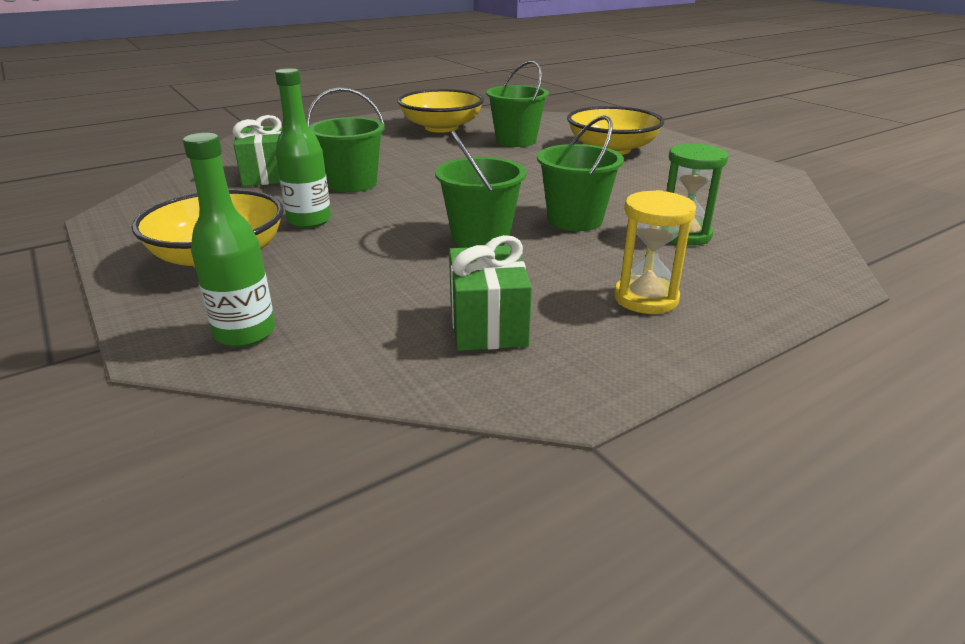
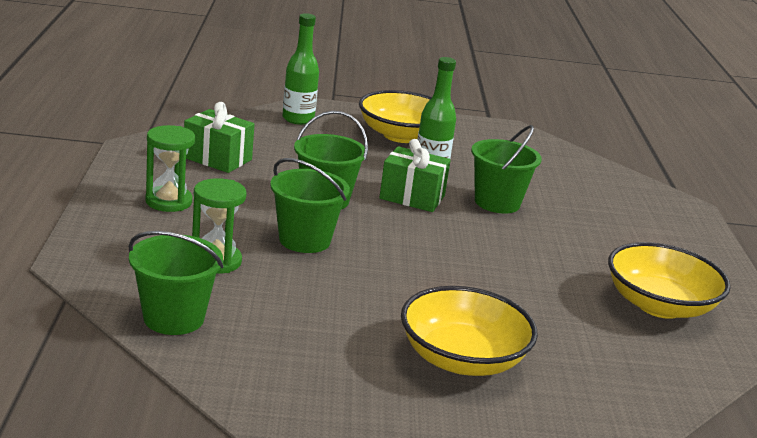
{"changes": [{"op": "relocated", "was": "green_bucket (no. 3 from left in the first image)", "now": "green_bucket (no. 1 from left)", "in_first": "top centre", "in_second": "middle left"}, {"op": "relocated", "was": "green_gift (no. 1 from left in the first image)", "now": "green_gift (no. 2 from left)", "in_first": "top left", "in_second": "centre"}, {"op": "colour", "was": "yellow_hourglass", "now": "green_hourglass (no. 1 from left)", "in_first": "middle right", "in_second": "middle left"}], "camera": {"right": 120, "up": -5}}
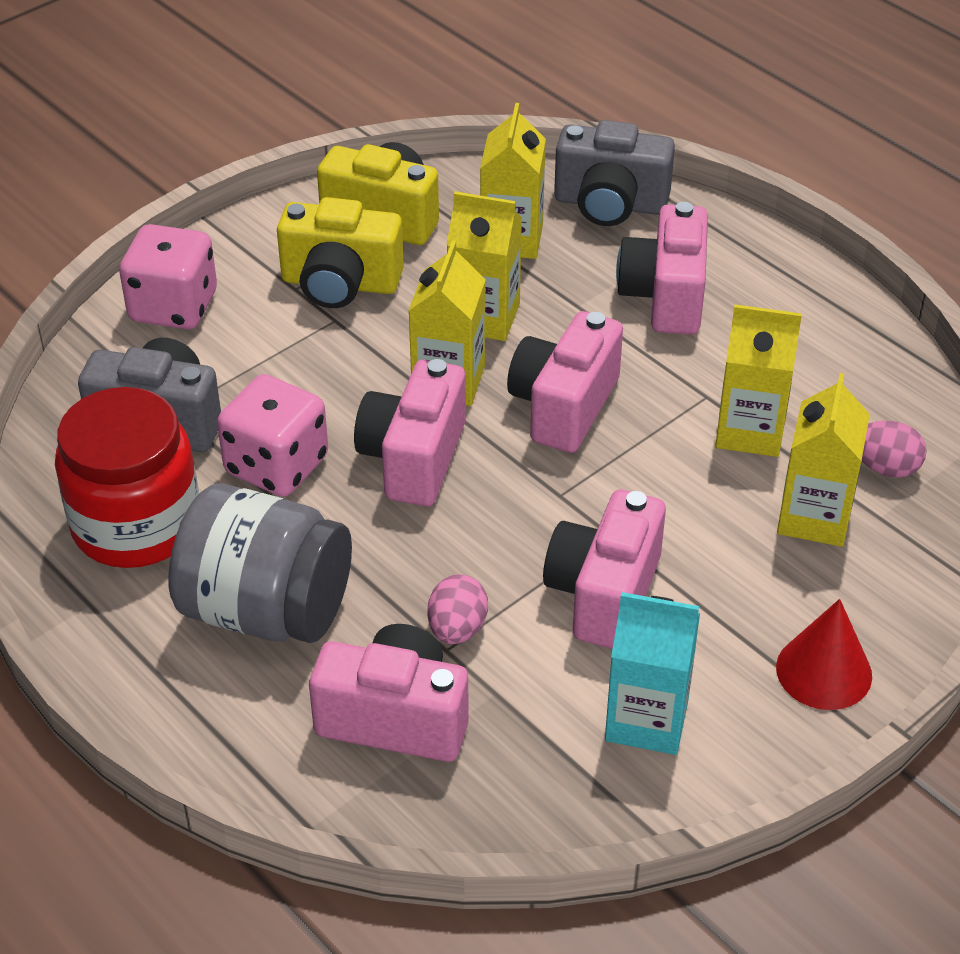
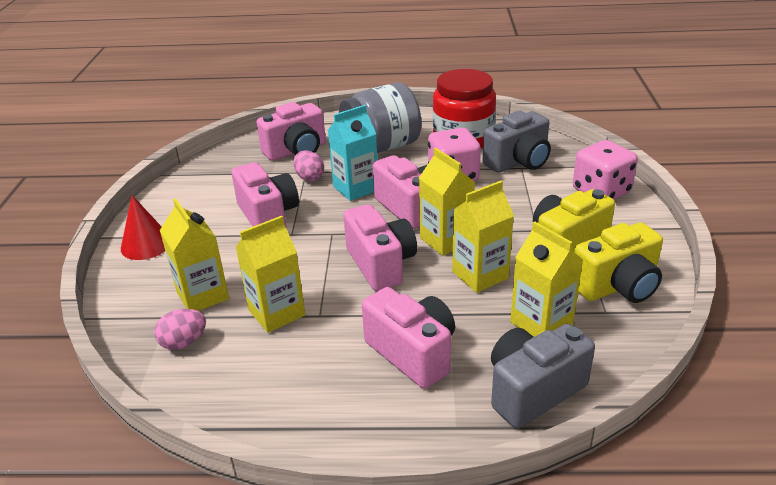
{"changes": [{"op": "relocated", "was": "turquoise_carton", "in_first": "bottom right", "in_second": "top centre"}], "camera": {"right": 135, "up": -10}}
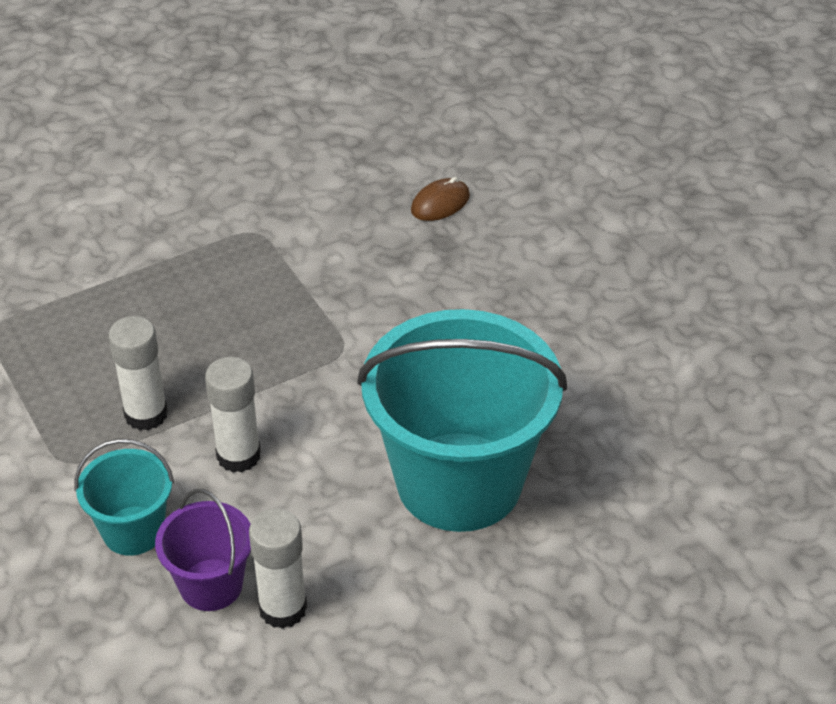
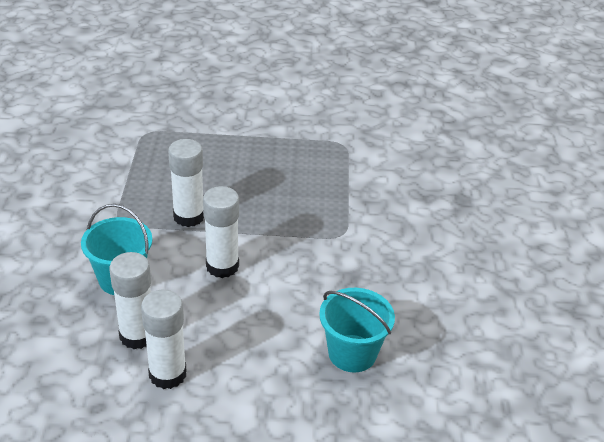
{"changes": [{"op": "missing", "was": "brown_mouse", "in_first": "top centre"}, {"op": "size", "was": "turquoise_bucket (no. 2 from left)", "in_first": "centre", "in_second": "bottom centre", "ratio": 0.47}, {"op": "exchanged", "was": "purple_bucket", "now": "white_glue_stick (no. 1 from left)", "in_first": "bottom left", "in_second": "bottom left"}], "camera": {"right": 30, "up": -5}}
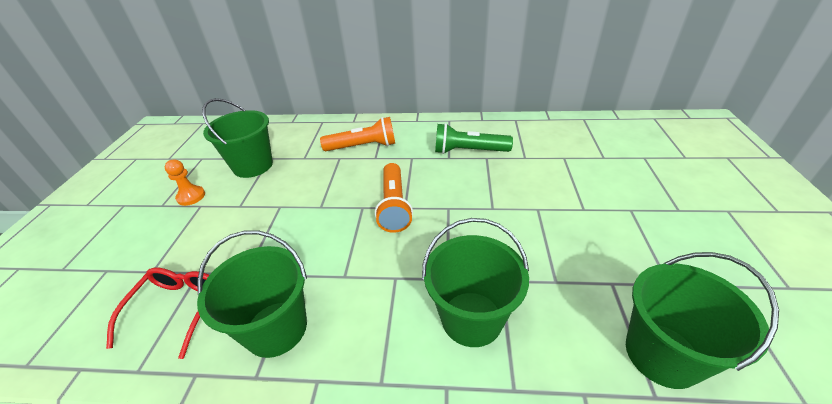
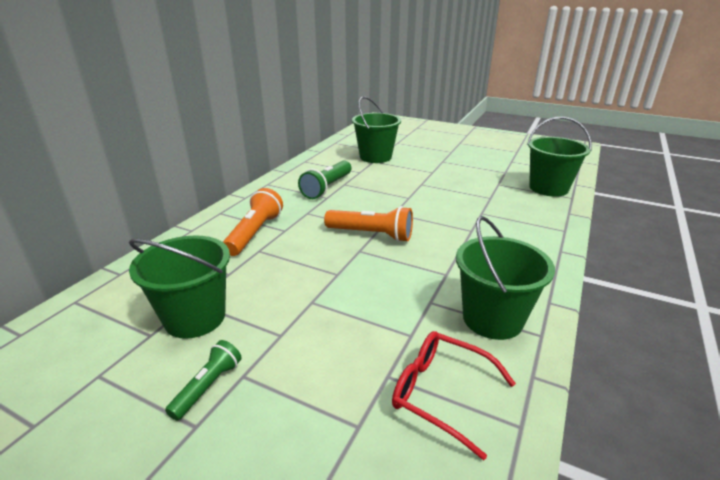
{"changes": [{"op": "exchanged", "was": "orange_pawn", "now": "green_flashlight (no. 1 from left)", "in_first": "middle left", "in_second": "bottom left"}, {"op": "relocated", "was": "green_bucket (no. 3 from left in the first image)", "now": "green_bucket (no. 2 from left)", "in_first": "bottom centre", "in_second": "top centre"}], "camera": {"right": -70, "up": -10}}
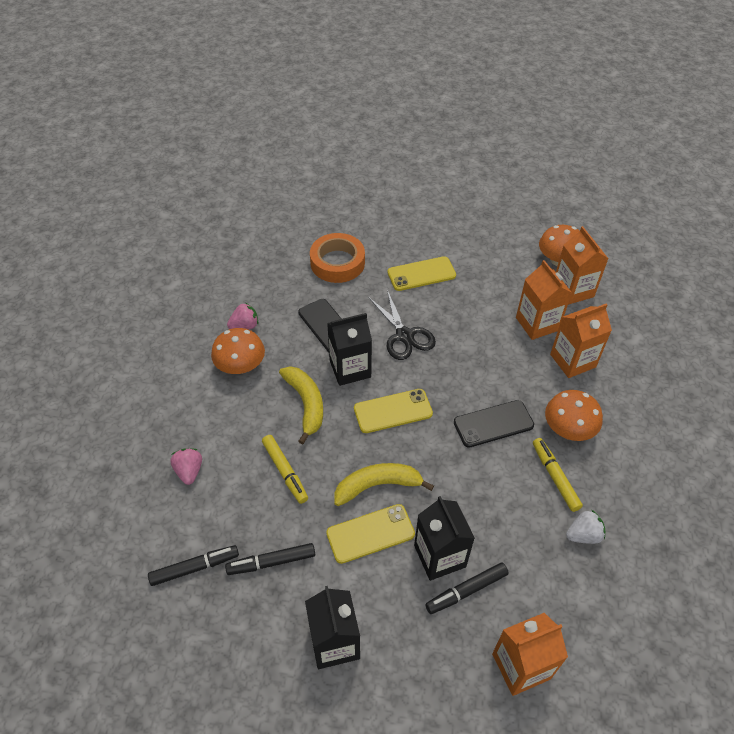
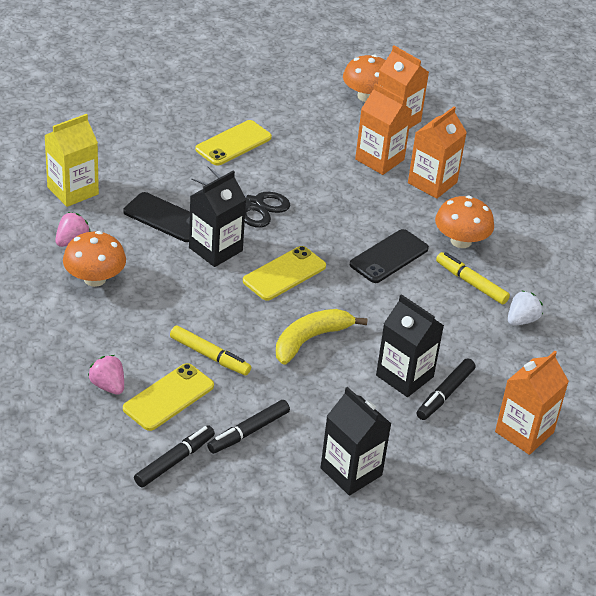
{"changes": [{"op": "missing", "was": "orange_tape", "in_first": "centre"}, {"op": "missing", "was": "yellow_banana (no. 1 from left)", "in_first": "centre"}, {"op": "relocated", "was": "yellow_phone (no. 1 from left)", "in_first": "bottom centre", "in_second": "middle left"}, {"op": "appeared", "now": "yellow_carton", "in_second": "top left"}], "camera": {"right": -30, "up": -10}}
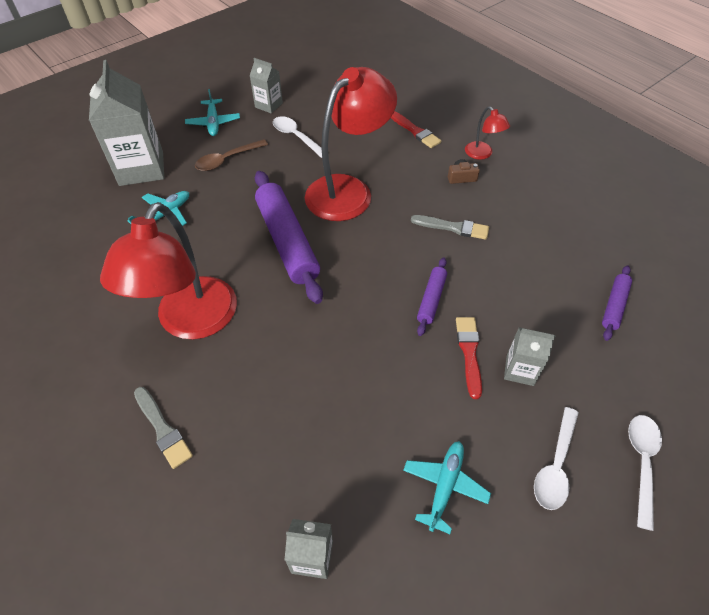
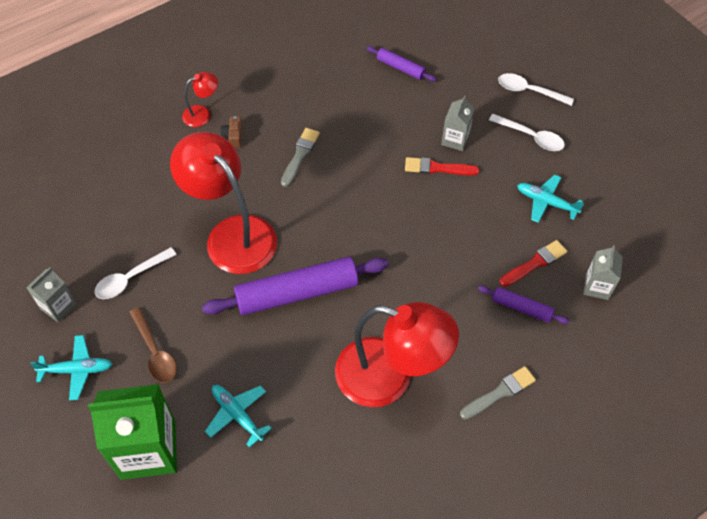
{"changes": [{"op": "colour", "was": "grey_carton (no. 1 from left)", "now": "green_carton", "in_first": "top left", "in_second": "bottom left"}, {"op": "relocated", "was": "red_brush (no. 1 from left in the first image)", "now": "red_brush (no. 2 from left)", "in_first": "top centre", "in_second": "middle right"}, {"op": "relocated", "was": "purple_rolling_pin (no. 2 from left in the first image)", "now": "purple_rolling_pin (no. 3 from left)", "in_first": "centre", "in_second": "middle right"}], "camera": {"right": -85, "up": 5}}
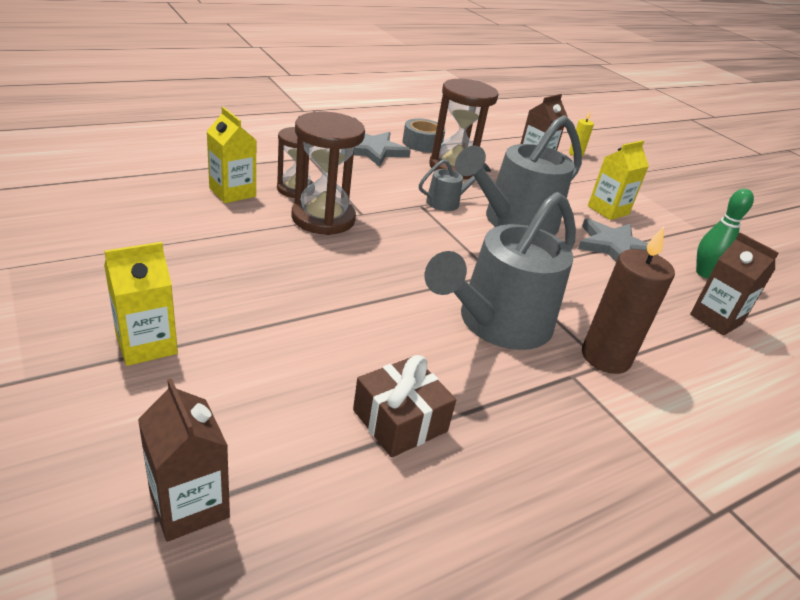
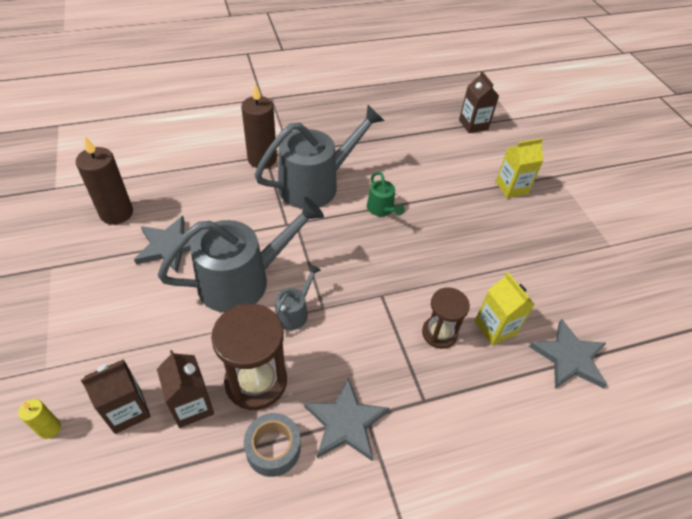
{"changes": [{"op": "missing", "was": "brown_hourglass (no. 2 from left)", "in_first": "top centre"}, {"op": "missing", "was": "yellow_carton (no. 3 from left)", "in_first": "top right"}, {"op": "spun", "was": "grey_watering_can (no. 1 from left in the first image)", "in_first": "top centre", "in_second": "centre", "clockwise": 135}, {"op": "exchanged", "was": "green_bowling_pin", "now": "brown_candle (no. 1 from left)", "in_first": "middle right", "in_second": "middle left"}, {"op": "relocated", "was": "brown_carton (no. 3 from left in the first image)", "now": "brown_carton (no. 2 from left)", "in_first": "middle right", "in_second": "bottom left"}, {"op": "missing", "was": "brown_gift", "in_first": "bottom centre"}, {"op": "appeared", "now": "green_watering_can", "in_second": "centre"}, {"op": "appeared", "now": "grey_star (no. 3 from left)", "in_second": "bottom right"}], "camera": {"right": -165, "up": 15}}
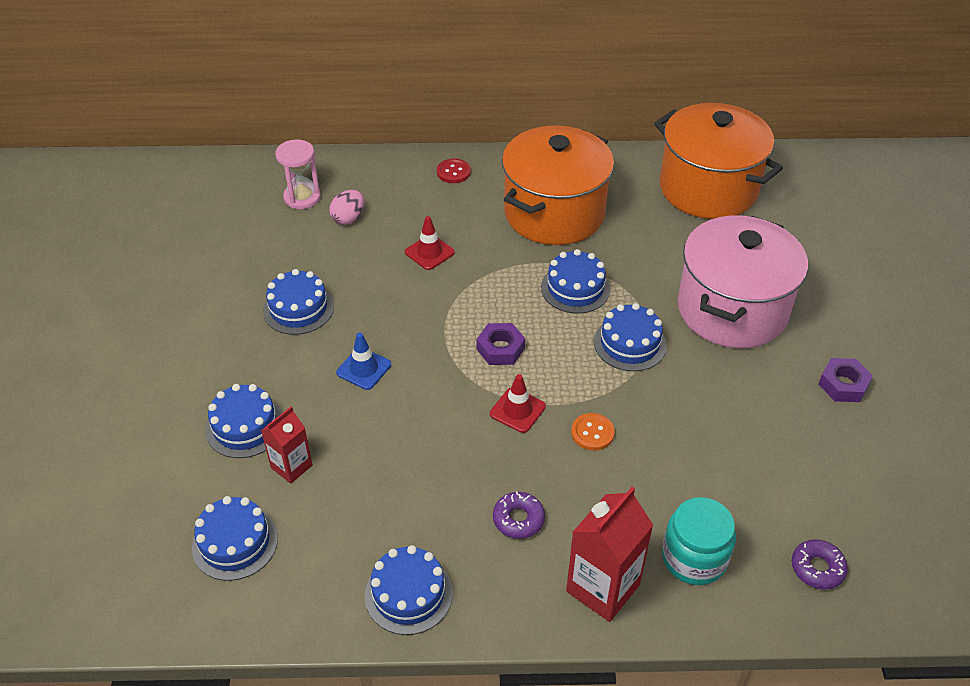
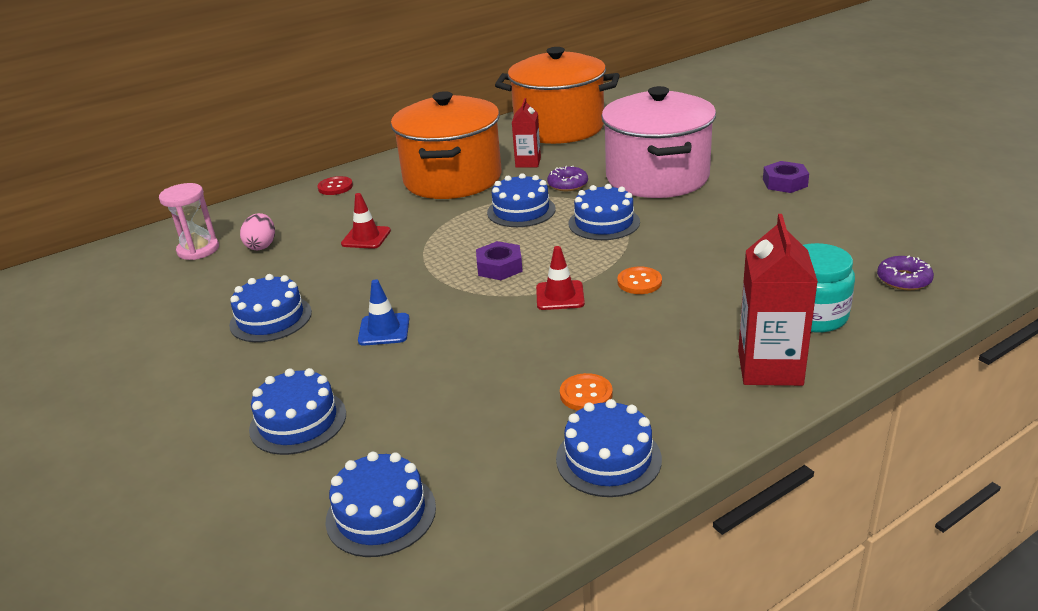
{"changes": [{"op": "relocated", "was": "red_carton (no. 1 from left)", "in_first": "middle left", "in_second": "top centre"}, {"op": "relocated", "was": "purple_donut (no. 1 from left)", "in_first": "bottom centre", "in_second": "top centre"}, {"op": "appeared", "now": "orange_button (no. 1 from left)", "in_second": "centre"}], "camera": {"right": -30, "up": -15}}
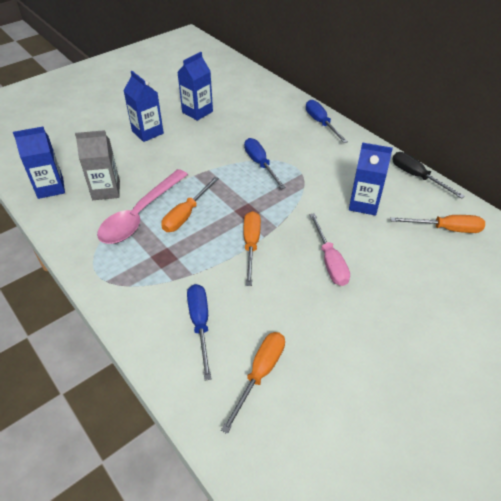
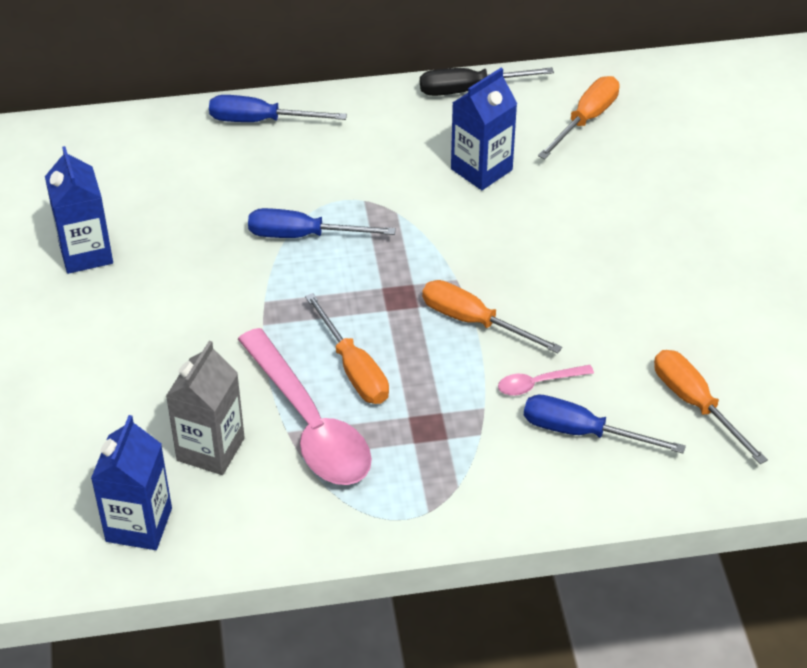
{"changes": [{"op": "missing", "was": "blue_carton (no. 2 from left)", "in_first": "top left"}, {"op": "missing", "was": "pink_screwdriver", "in_first": "centre"}, {"op": "appeared", "now": "pink_spoon (no. 2 from left)", "in_second": "middle right"}], "camera": {"right": -60, "up": 0}}
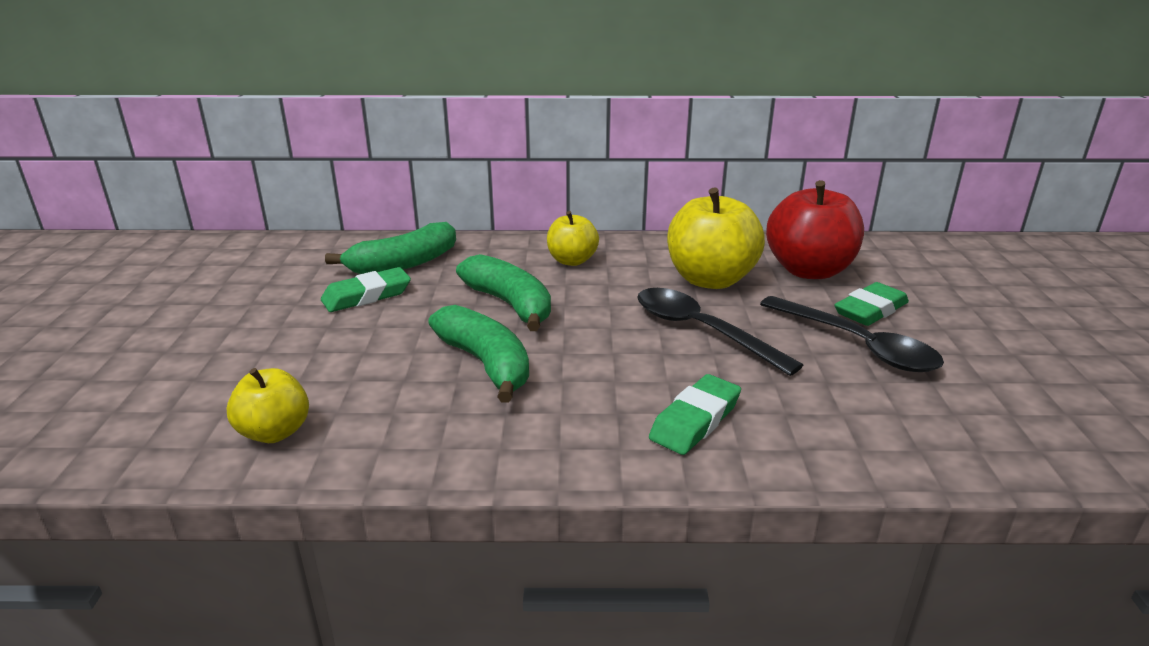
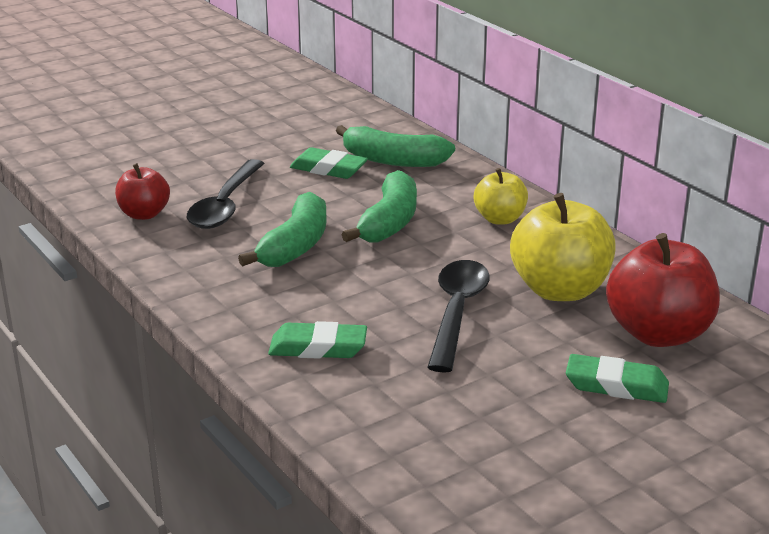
{"changes": [{"op": "relocated", "was": "black_spoon (no. 2 from left in the first image)", "now": "black_spoon (no. 1 from left)", "in_first": "middle right", "in_second": "middle left"}, {"op": "colour", "was": "yellow_apple (no. 1 from left)", "now": "red_apple (no. 1 from left)", "in_first": "middle left", "in_second": "middle left"}], "camera": {"right": 55, "up": 0}}
